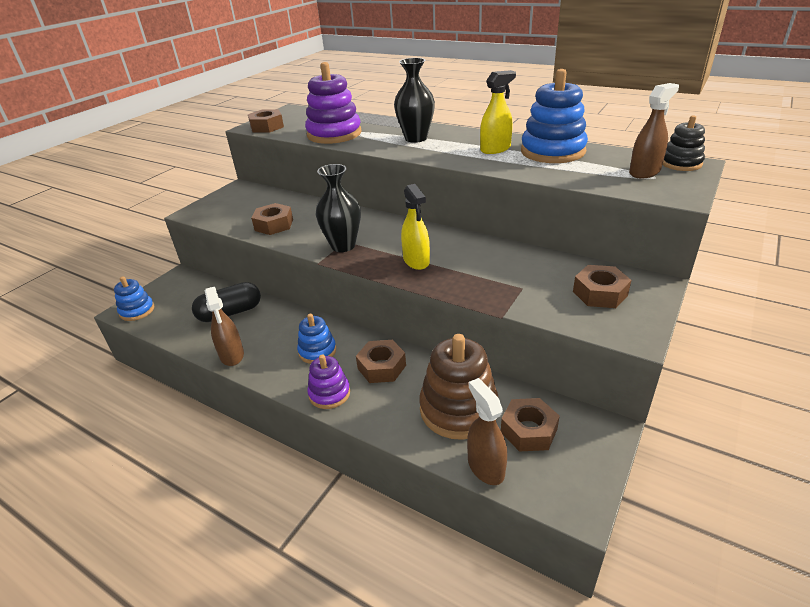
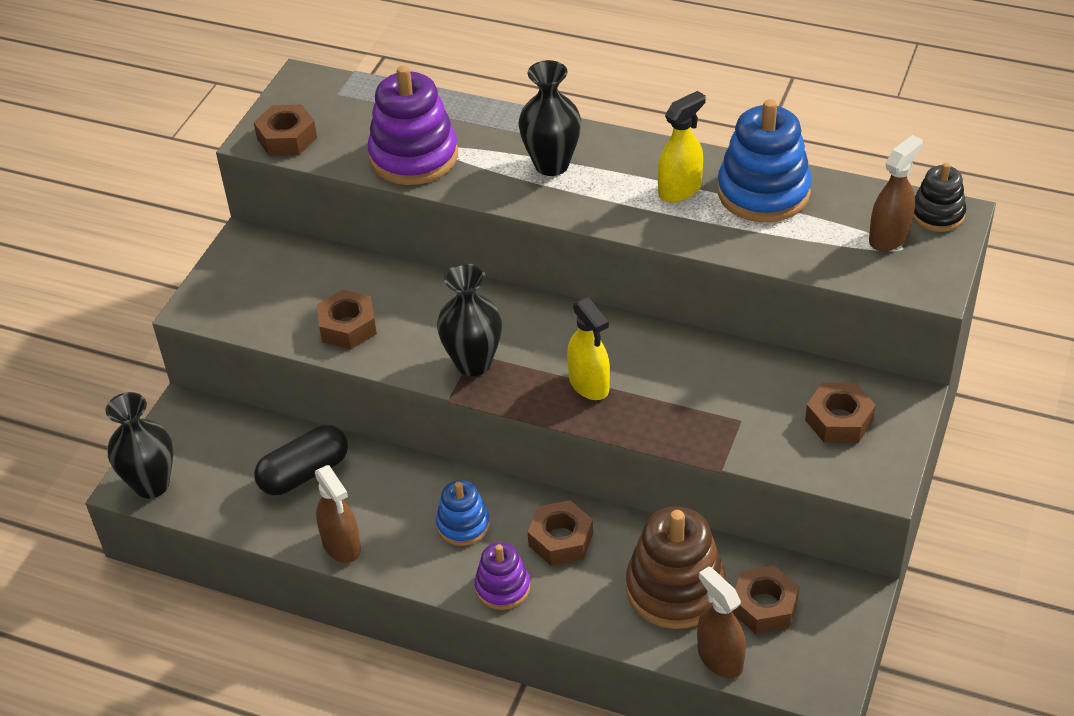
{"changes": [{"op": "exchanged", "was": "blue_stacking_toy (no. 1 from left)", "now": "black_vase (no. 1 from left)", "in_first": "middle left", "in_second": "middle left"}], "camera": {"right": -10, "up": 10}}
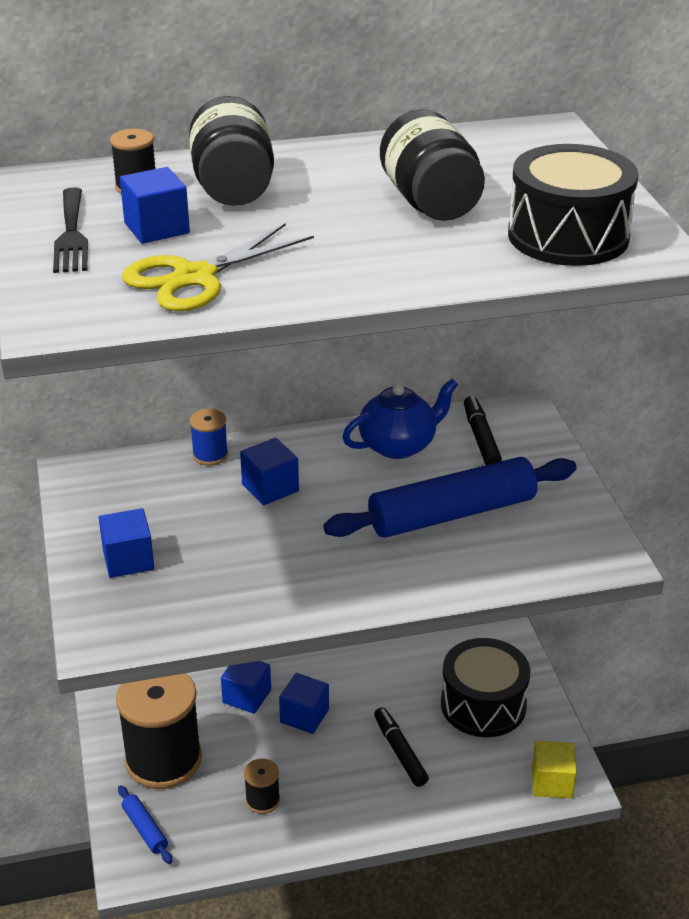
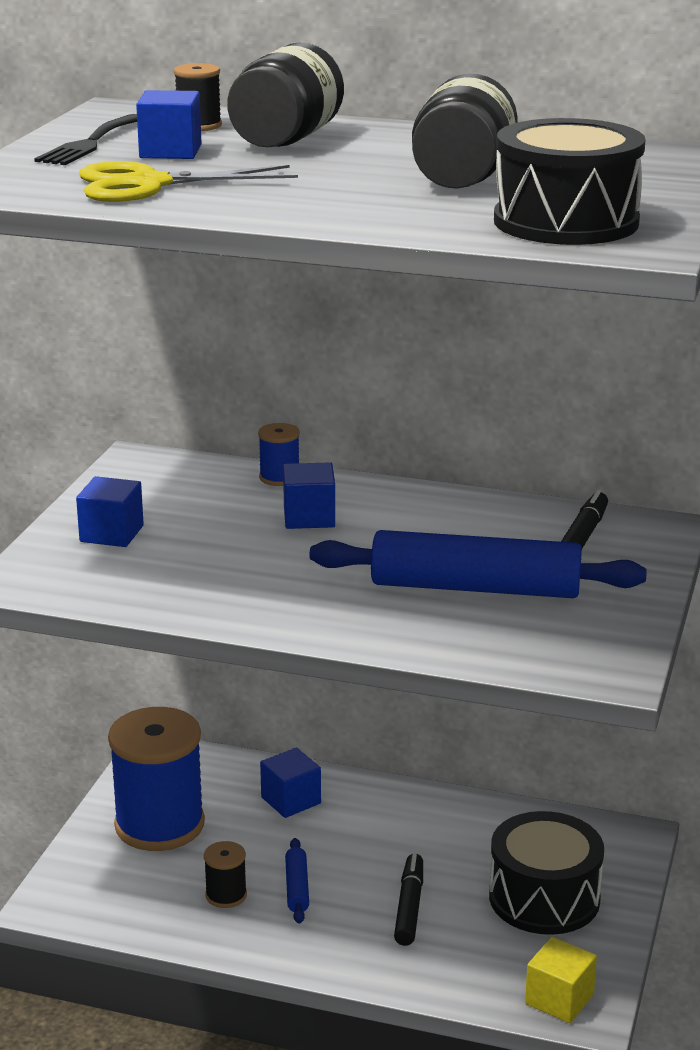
{"changes": [{"op": "missing", "was": "blue_teapot", "in_first": "centre"}, {"op": "colour", "was": "black_spool (no. 2 from left)", "now": "blue_spool (no. 1 from left)", "in_first": "bottom left", "in_second": "bottom left"}, {"op": "missing", "was": "blue_cube (no. 5 from left)", "in_first": "bottom centre"}, {"op": "relocated", "was": "blue_rolling_pin (no. 1 from left)", "in_first": "bottom left", "in_second": "bottom centre"}], "camera": {"right": 30, "up": -10}}
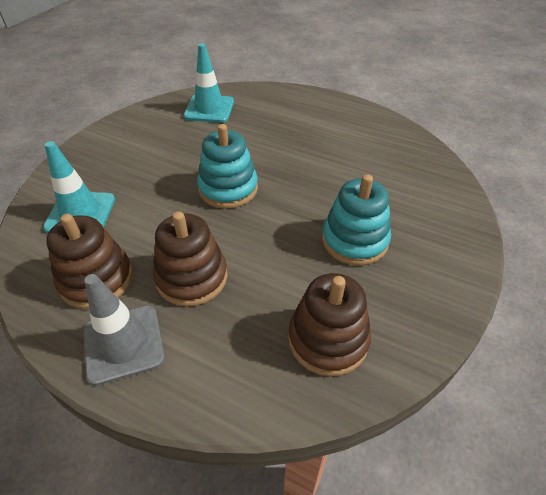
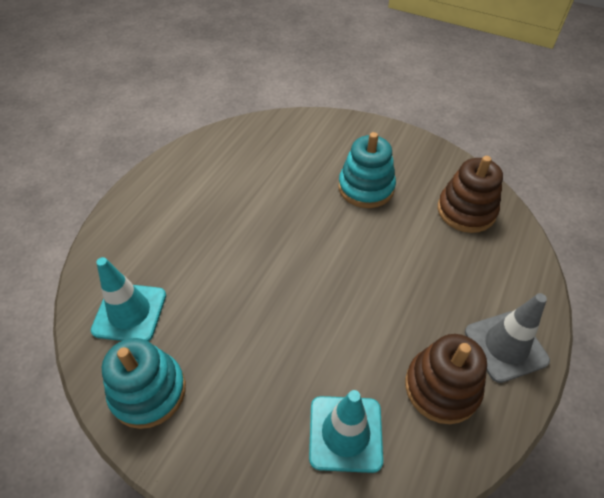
{"changes": [{"op": "relocated", "was": "turquoise_stacking_toy (no. 1 from left)", "in_first": "centre", "in_second": "bottom left"}, {"op": "missing", "was": "brown_stacking_toy (no. 2 from left)", "in_first": "centre"}], "camera": {"right": -90, "up": 5}}
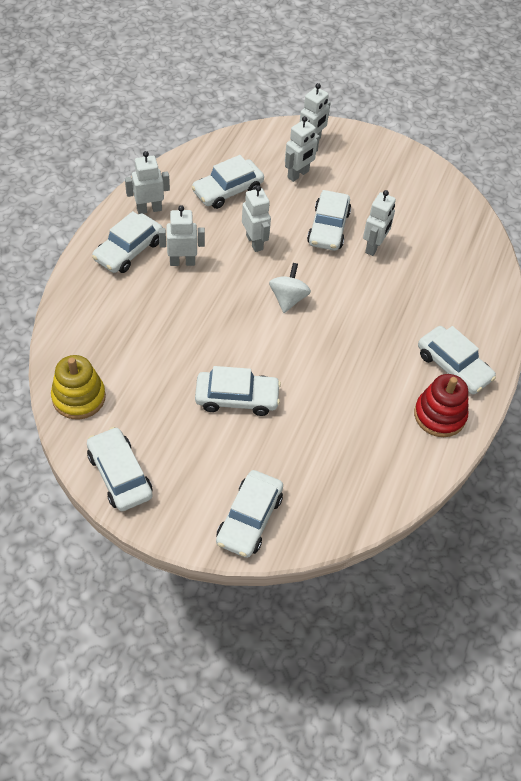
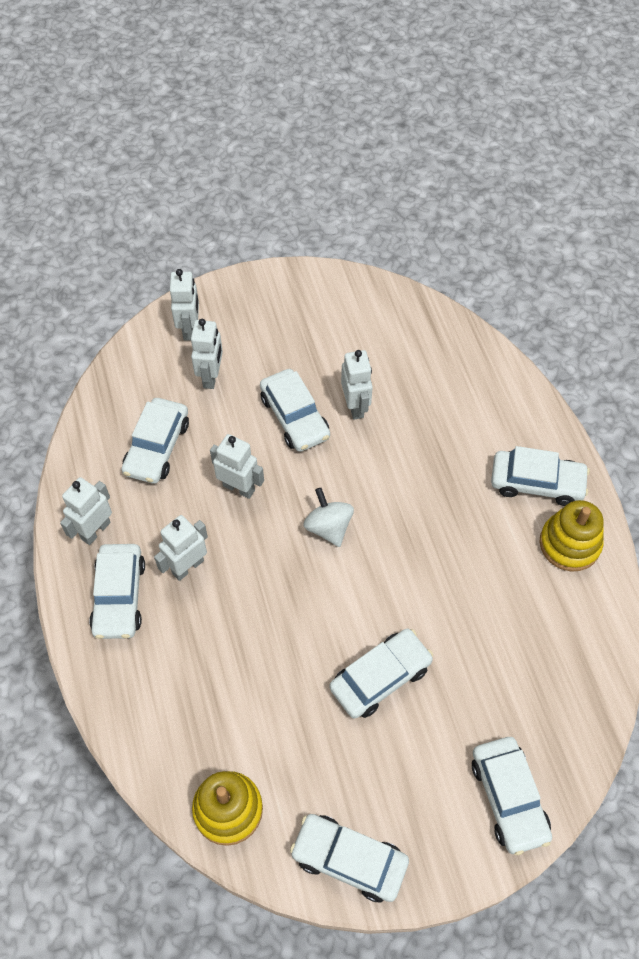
{"changes": [{"op": "colour", "was": "red_stacking_toy", "now": "yellow_stacking_toy (no. 2 from left)", "in_first": "middle right", "in_second": "middle right"}], "camera": {"right": -35, "up": 5}}
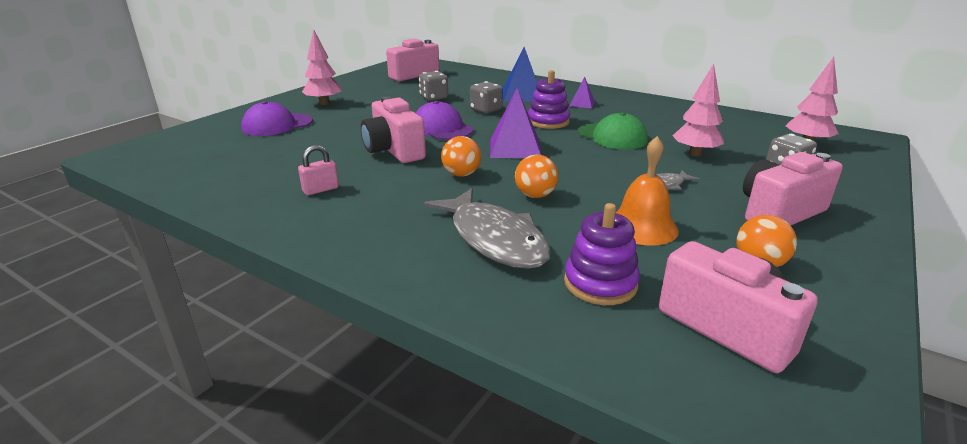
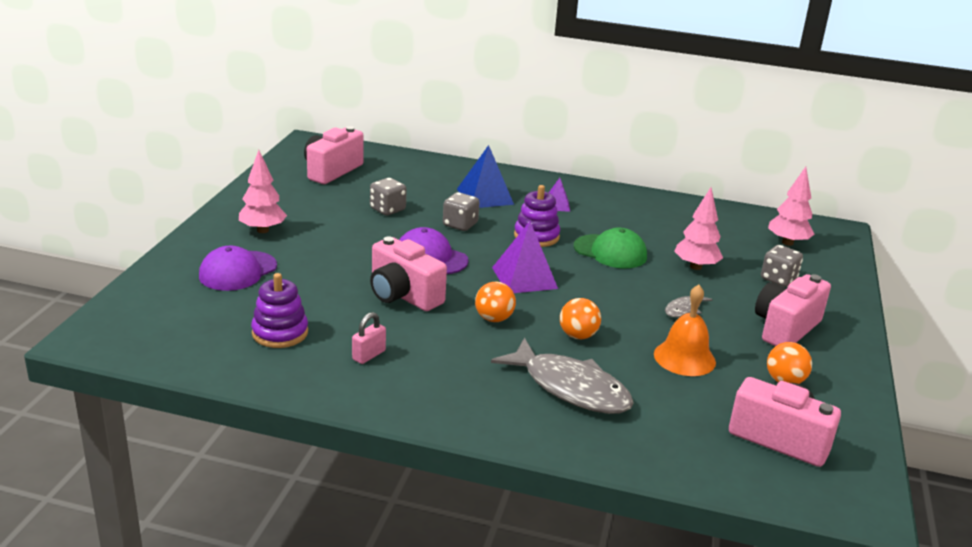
{"changes": [{"op": "relocated", "was": "purple_stacking_toy (no. 2 from left in the first image)", "now": "purple_stacking_toy (no. 1 from left)", "in_first": "centre", "in_second": "middle left"}], "camera": {"right": -20, "up": 0}}
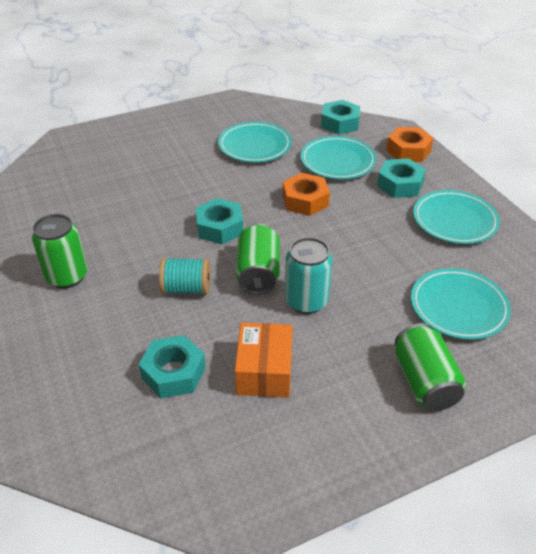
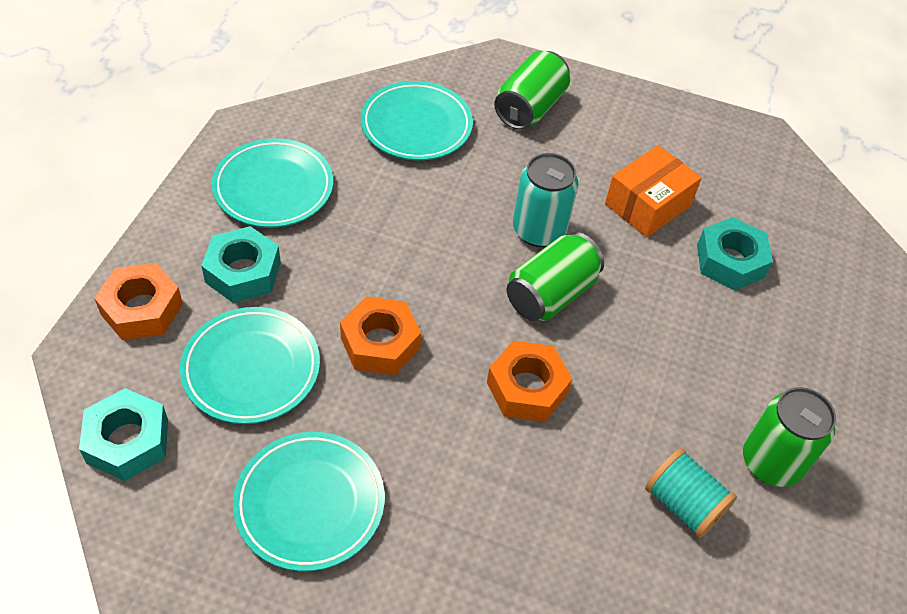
{"changes": [{"op": "colour", "was": "turquoise_nut (no. 2 from left)", "now": "orange_nut (no. 3 from left)", "in_first": "centre", "in_second": "centre"}, {"op": "relocated", "was": "turquoise_spool", "in_first": "centre", "in_second": "bottom right"}], "camera": {"right": -140, "up": 10}}
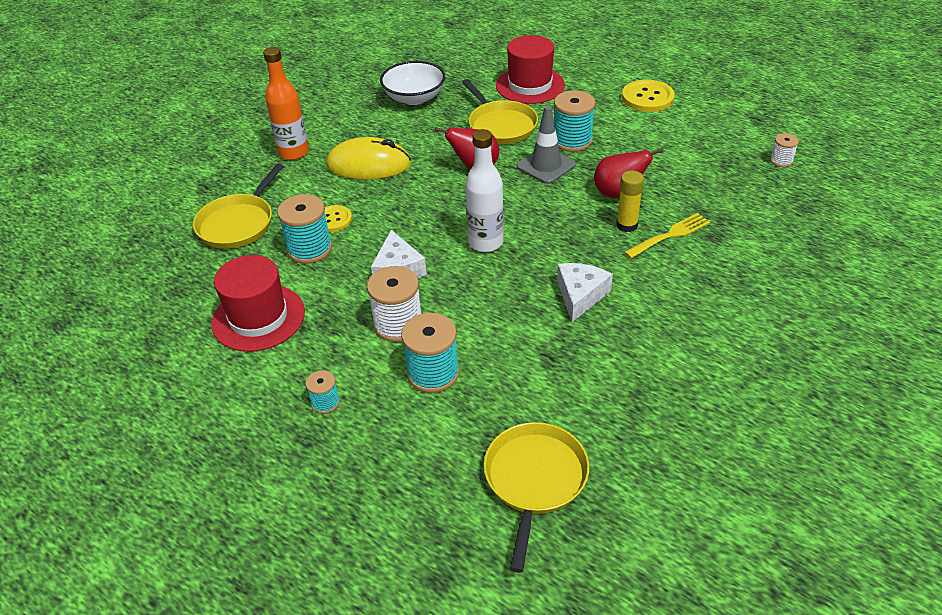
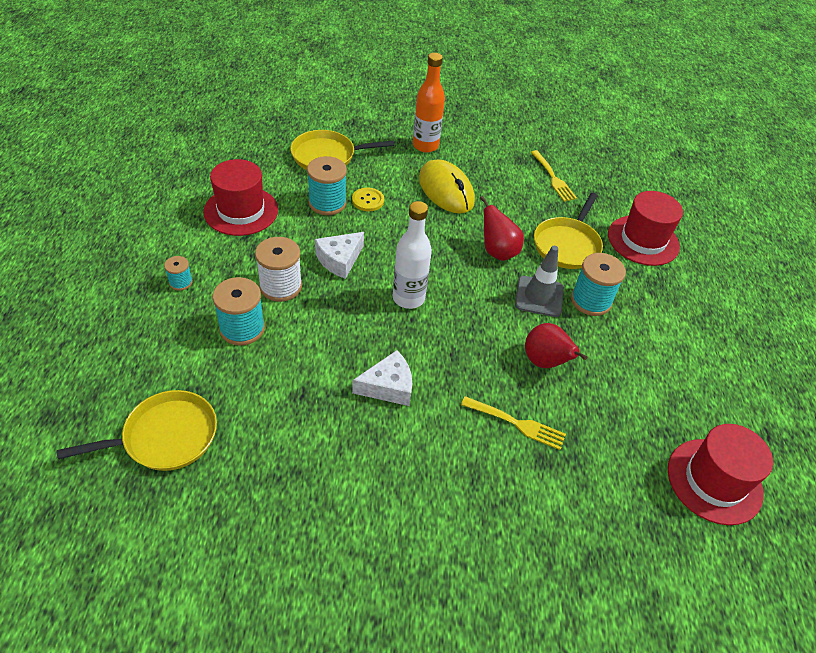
{"changes": [{"op": "exchanged", "was": "white_bowl", "now": "yellow_fork (no. 2 from left)", "in_first": "top centre", "in_second": "top right"}, {"op": "missing", "was": "yellow_button (no. 2 from left)", "in_first": "top right"}, {"op": "exchanged", "was": "white_spool (no. 2 from left)", "now": "red_hat (no. 3 from left)", "in_first": "top right", "in_second": "bottom right"}, {"op": "missing", "was": "yellow_glue_stick", "in_first": "top right"}], "camera": {"right": 50, "up": 5}}
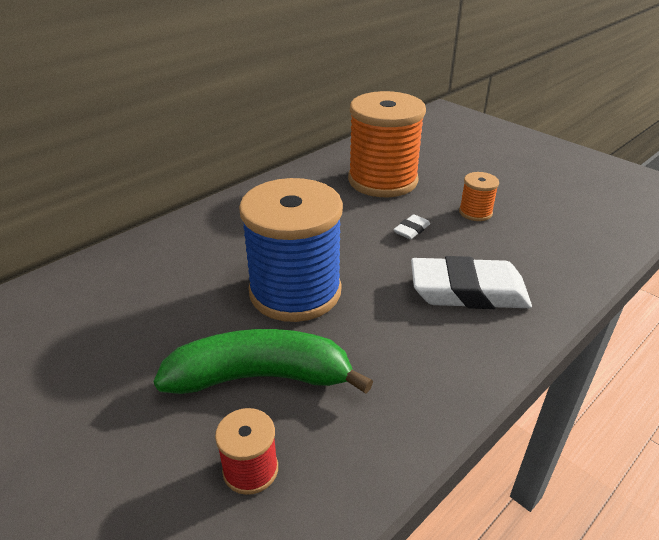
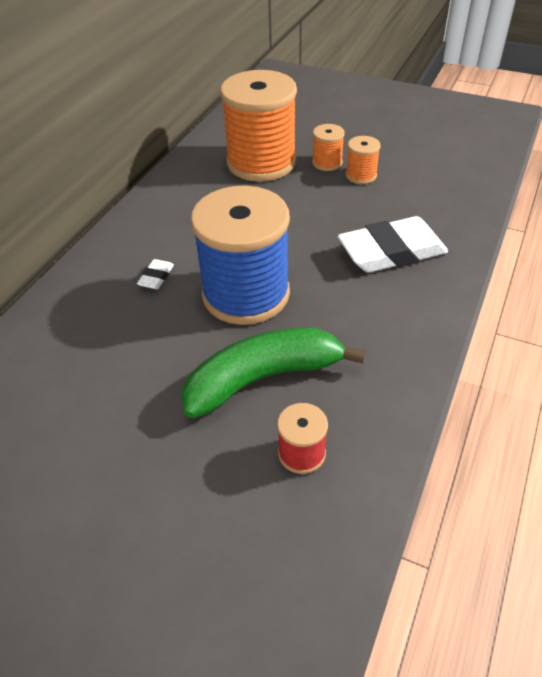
{"changes": [{"op": "relocated", "was": "white_eraser (no. 1 from left)", "in_first": "centre", "in_second": "middle left"}, {"op": "appeared", "now": "orange_spool (no. 2 from left)", "in_second": "top centre"}], "camera": {"right": -20, "up": 10}}
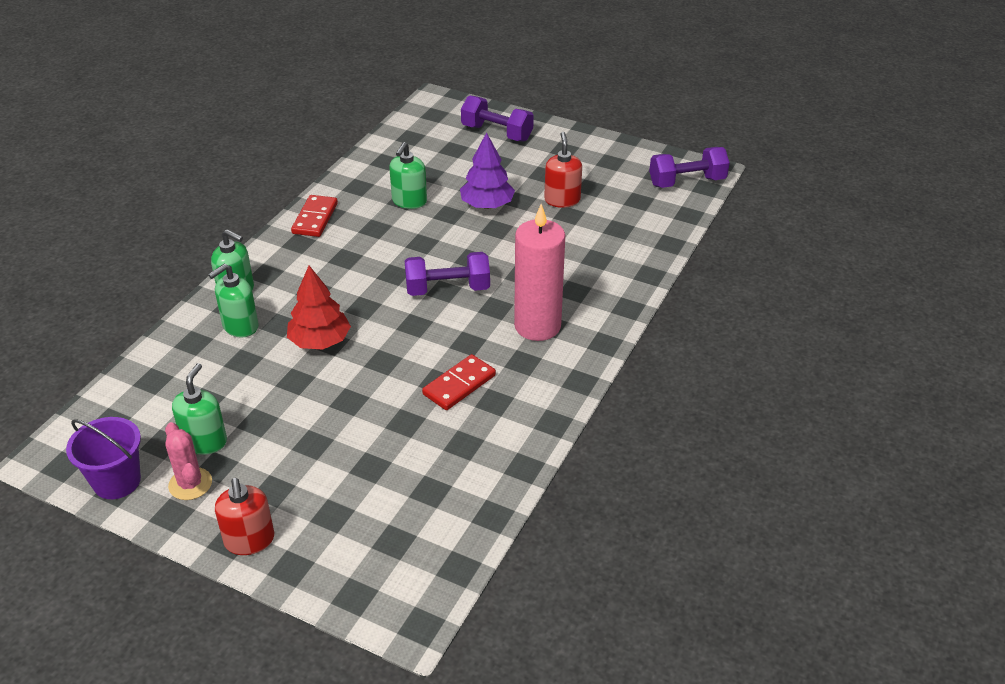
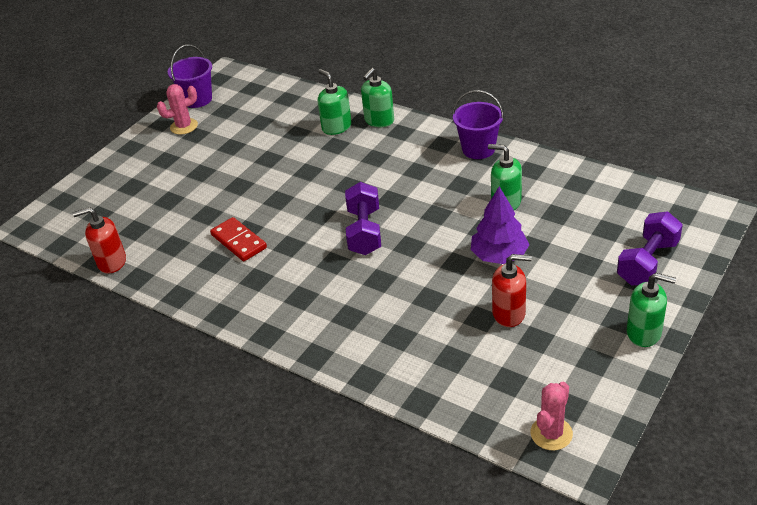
{"changes": [{"op": "exchanged", "was": "purple_dumbbell (no. 3 from left)", "now": "pink_cactus (no. 2 from left)", "in_first": "top right", "in_second": "bottom right"}, {"op": "exchanged", "was": "red_domino (no. 1 from left)", "now": "purple_bucket (no. 2 from left)", "in_first": "top left", "in_second": "top centre"}, {"op": "missing", "was": "pink_candle", "in_first": "centre"}, {"op": "missing", "was": "red_tree", "in_first": "middle left"}, {"op": "relocated", "was": "green_soap_dispenser (no. 1 from left in the first image)", "now": "green_soap_dispenser (no. 4 from left)", "in_first": "middle left", "in_second": "middle right"}, {"op": "relocated", "was": "red_soap_dispenser (no. 1 from left)", "in_first": "bottom left", "in_second": "middle left"}], "camera": {"right": 100, "up": 0}}
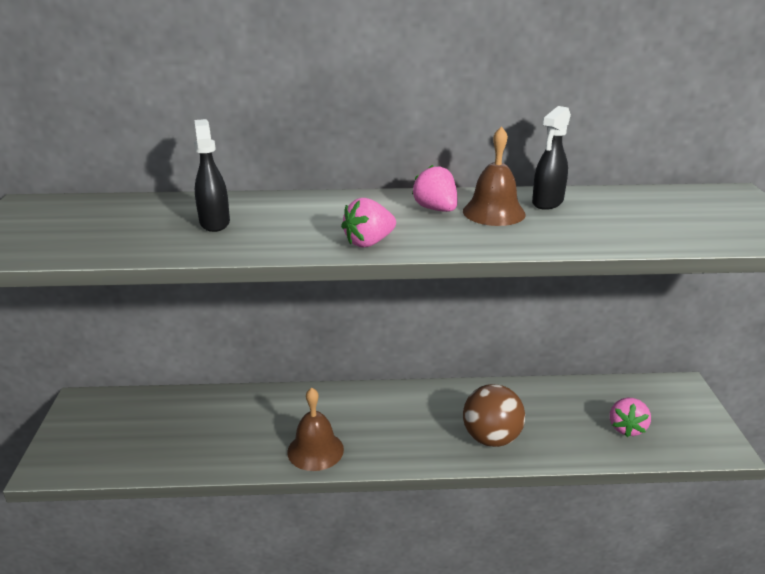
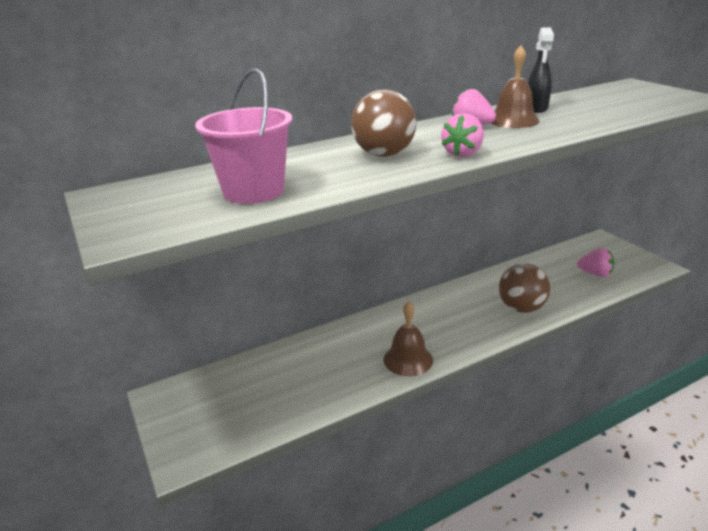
{"changes": [{"op": "missing", "was": "black_spray_bottle (no. 1 from left)", "in_first": "top left"}, {"op": "spun", "was": "pink_strawberry (no. 3 from left)", "in_first": "bottom right", "in_second": "middle right", "clockwise": -60}, {"op": "appeared", "now": "pink_bucket", "in_second": "top centre"}, {"op": "appeared", "now": "brown_ball (no. 1 from left)", "in_second": "top centre"}], "camera": {"right": -25, "up": 0}}
